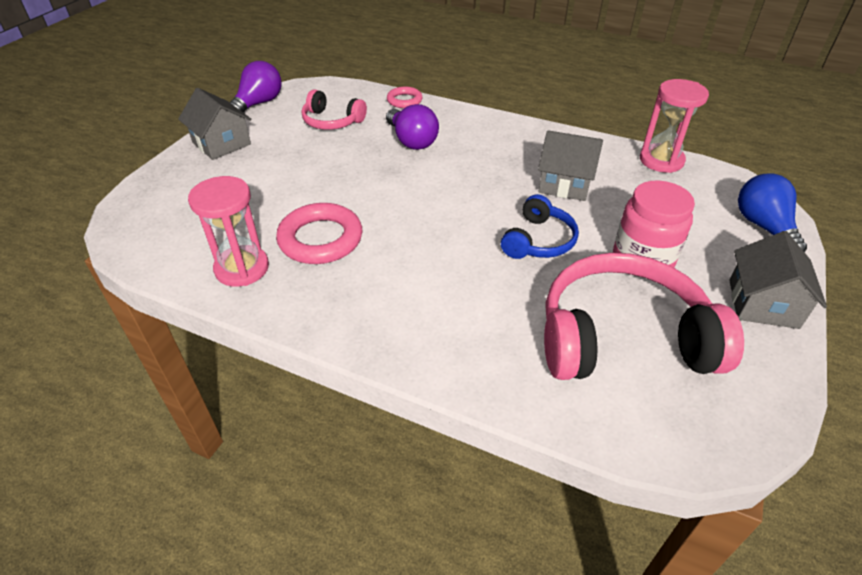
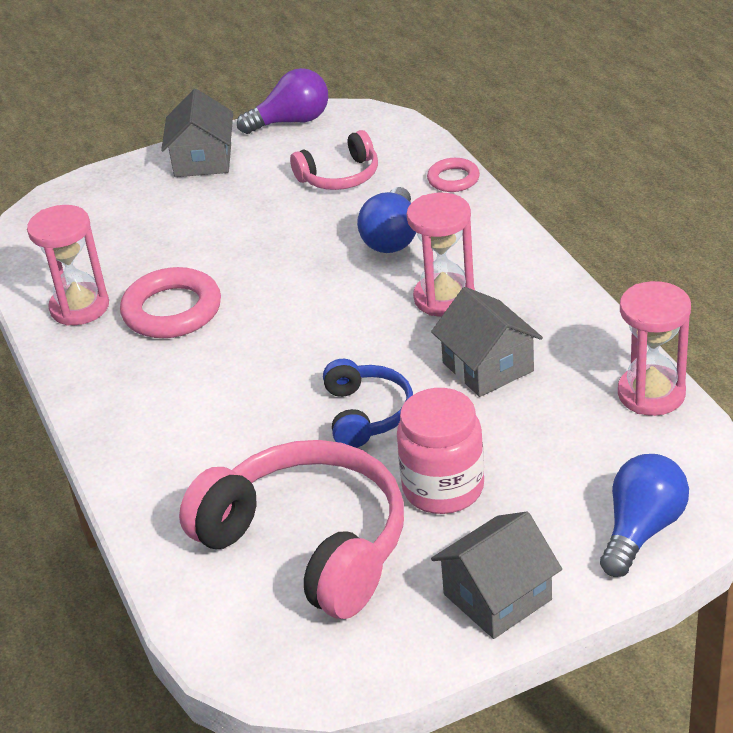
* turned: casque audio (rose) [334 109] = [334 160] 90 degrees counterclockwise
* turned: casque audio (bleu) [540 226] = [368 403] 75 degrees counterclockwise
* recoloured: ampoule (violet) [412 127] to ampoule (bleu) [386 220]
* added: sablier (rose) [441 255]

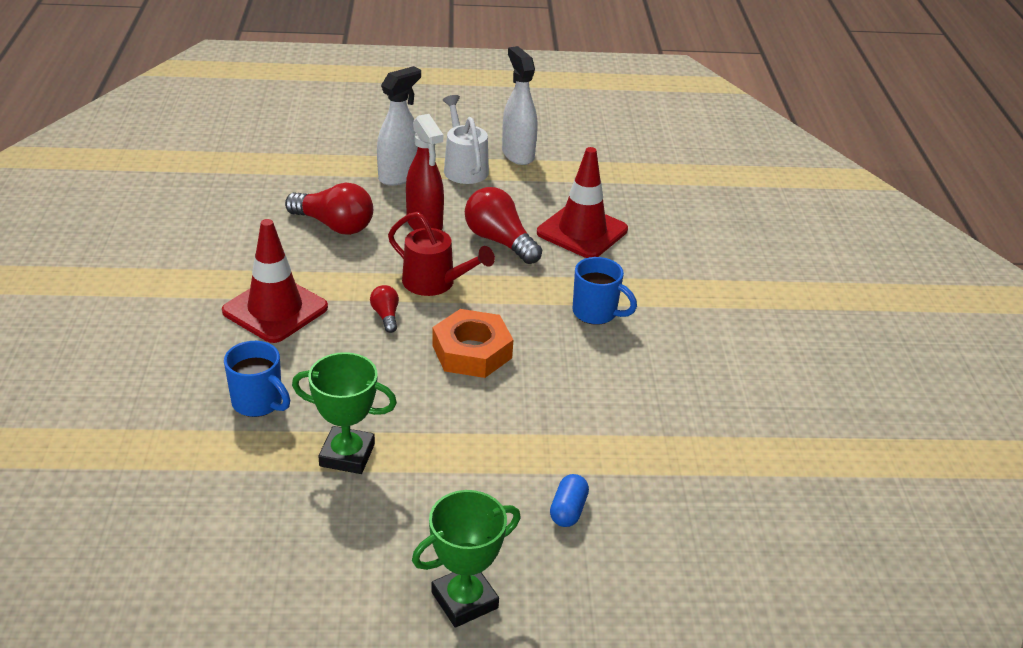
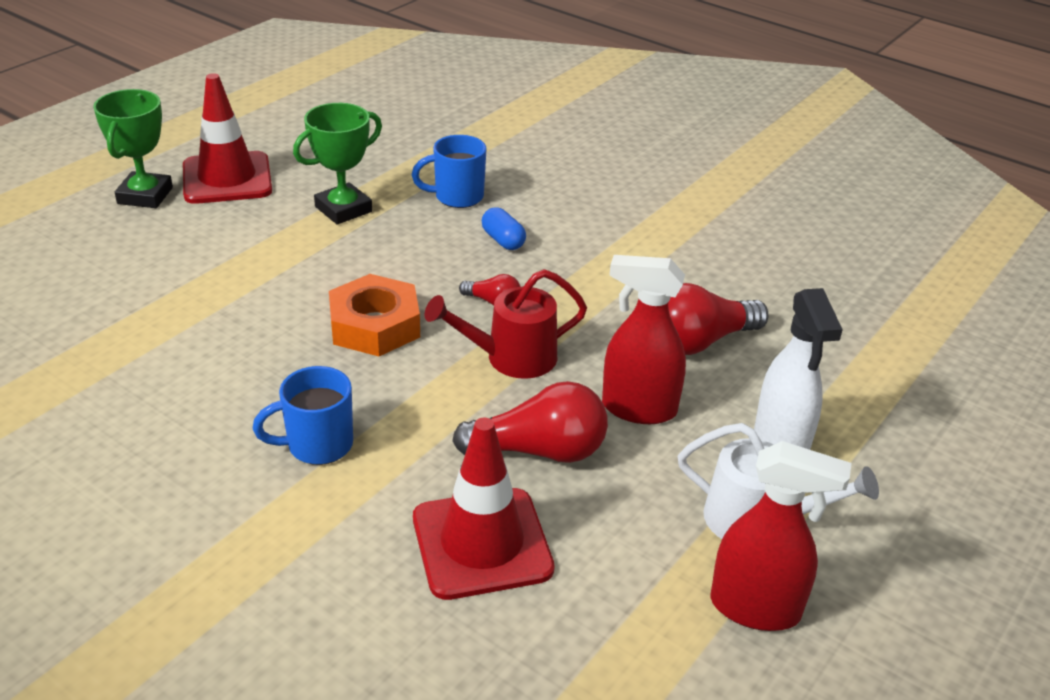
* moved: cône de chantier (rouge) [275 281] to [227 138]
* moved: gélule (bleu) [569 500] to [504 228]
* recoloured: vaporisateur (blanc) [519 105] to vaporisateur (rouge) [781 536]

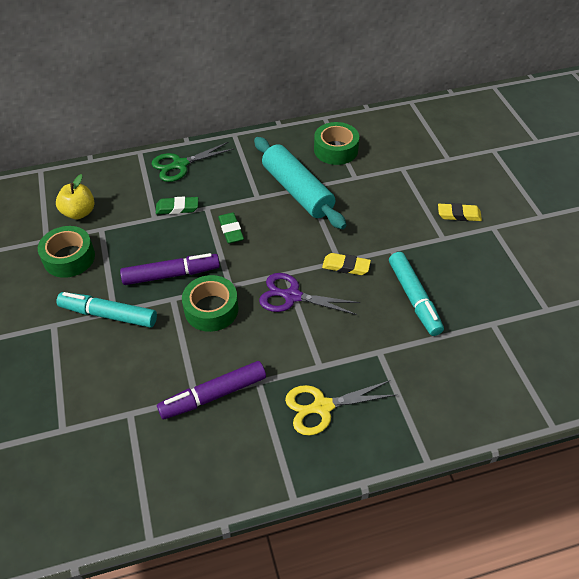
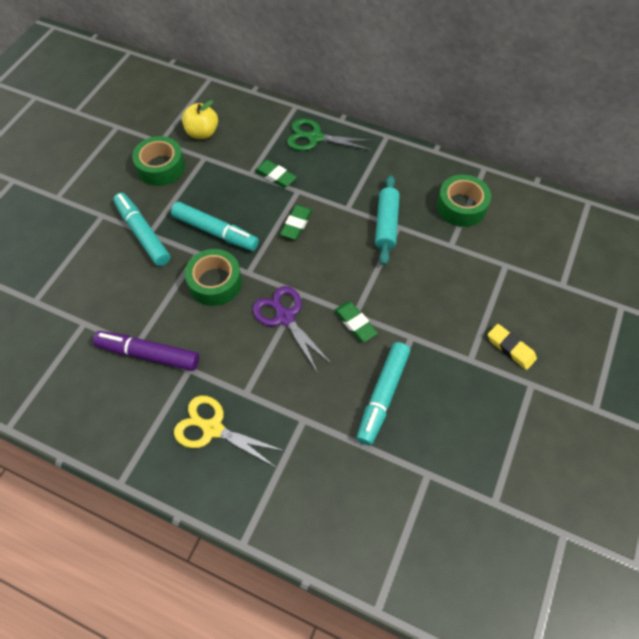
* recoloured: feutre (violet) [170 269] to feutre (turquoise) [215 226]
* recoloured: gomme (jaune) [346 264] to gomme (vert) [356 322]
* resized: rouleau à pâtisserie (turquoise) [300 183] = [387 220] x0.66

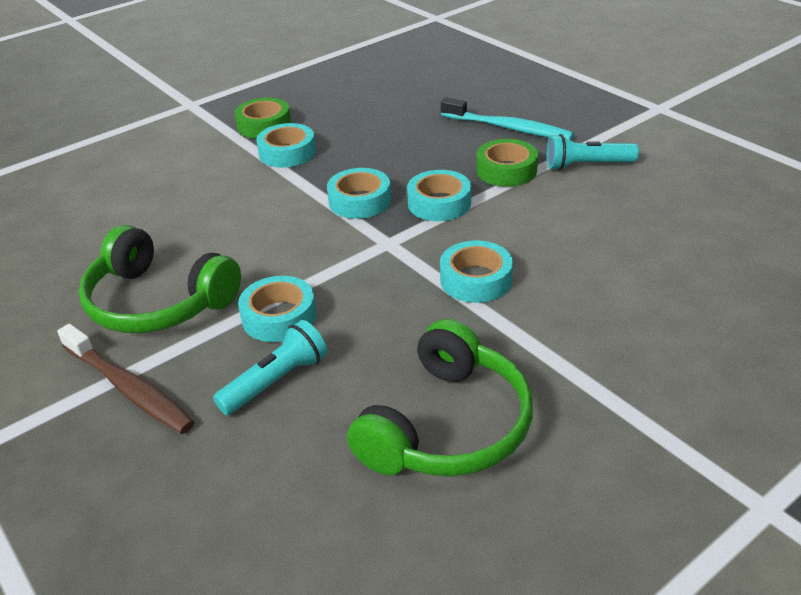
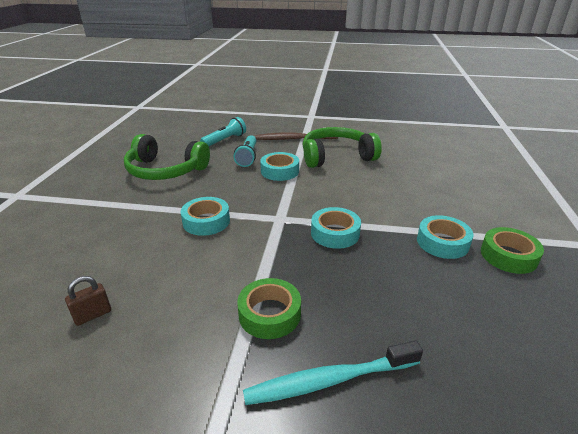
* added: cadenas (marron) [88 301]
* turned: casque audio (vert) [440 397] = [167 157] 60 degrees counterclockwise
* moved: lampe de poche (turquoise) [593 152] to [223 131]
* removed: ruban adhésif (turquoise) [439 195]

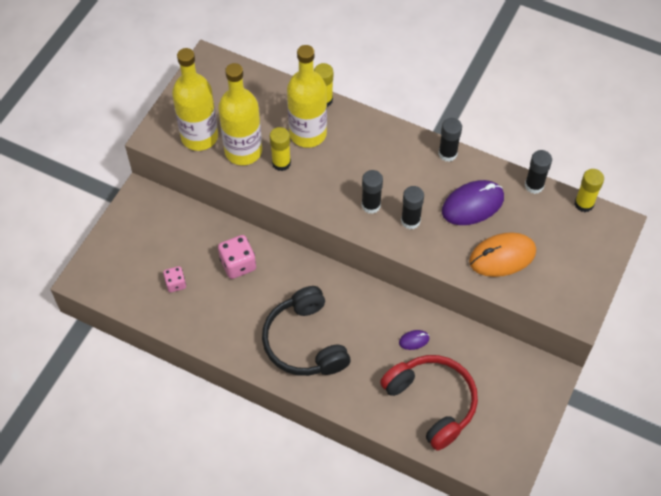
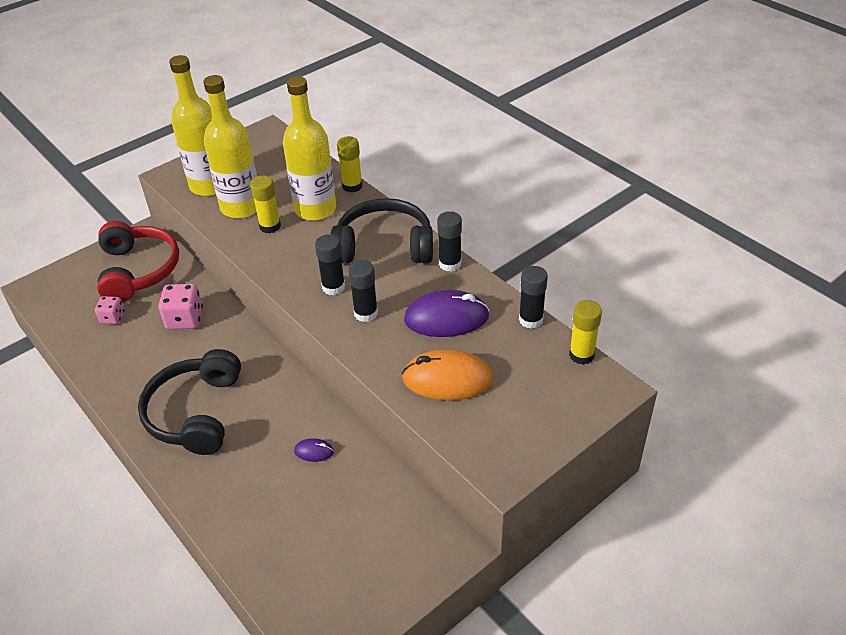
* moved: casque audio (rouge) [429 403] to [138 261]
* added: casque audio (noir) [381 231]

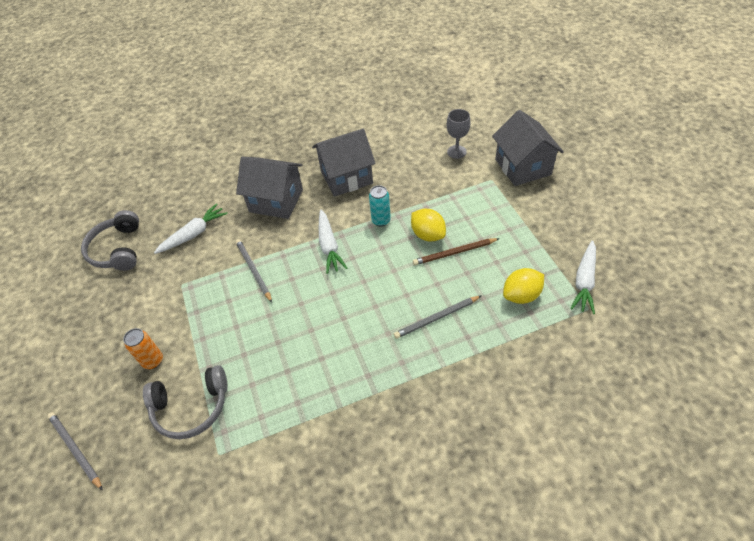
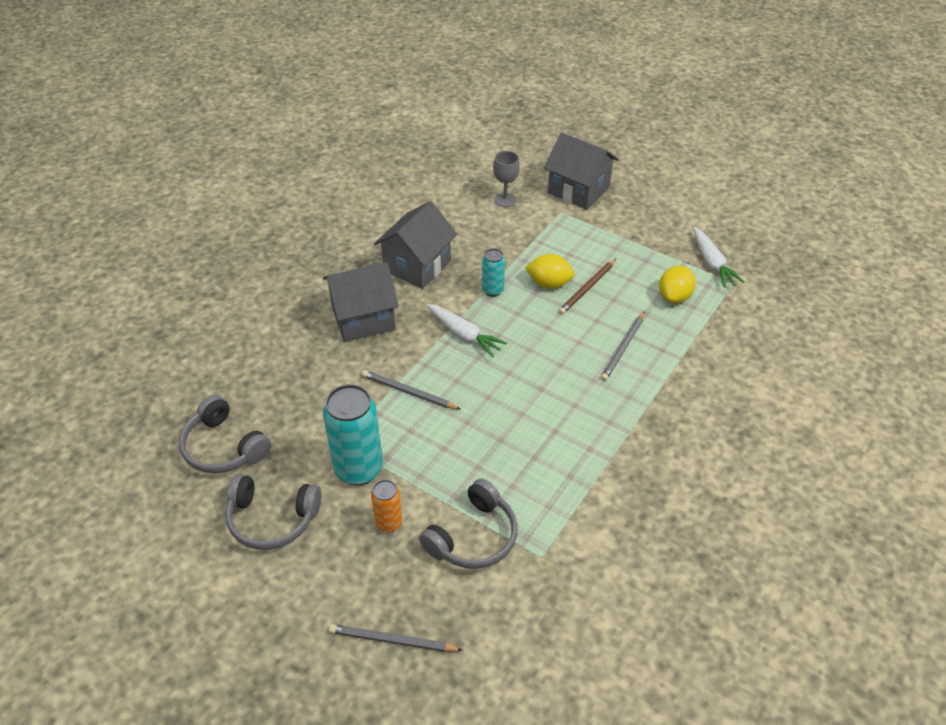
* added: casque audio (gris) [273 512]
* added: canette (turquoise) [353 434]
* removed: carotte (blanc) [191 229]

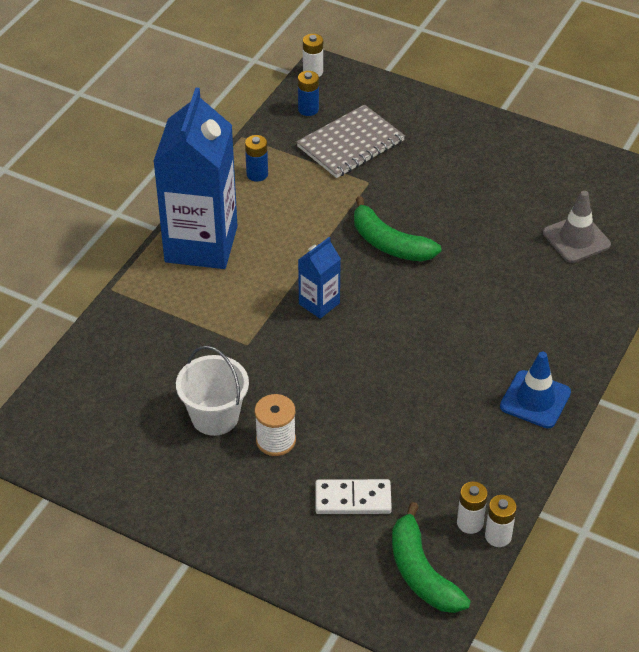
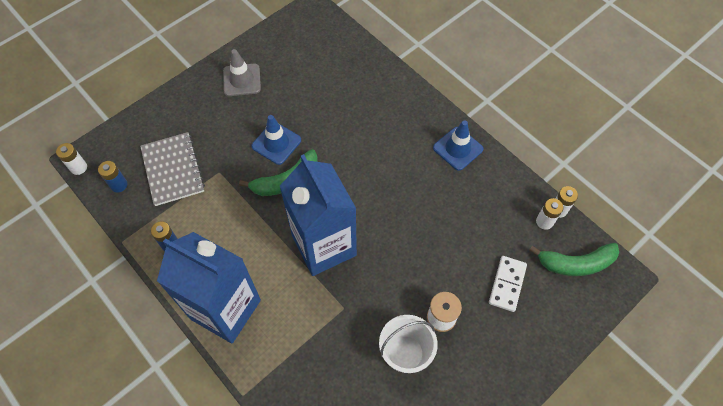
* moved: cône de chantier (gris) [577 227] to [242 72]
* added: cône de chantier (bleu) [276 140]
* resized: brique de lait (bleu) [319 278] = [318 215] x2.18

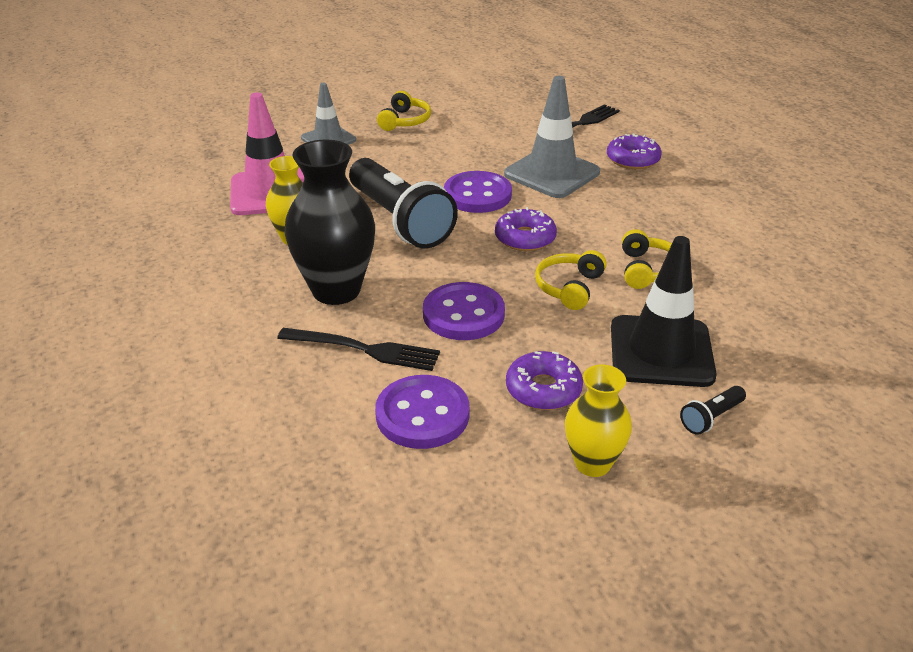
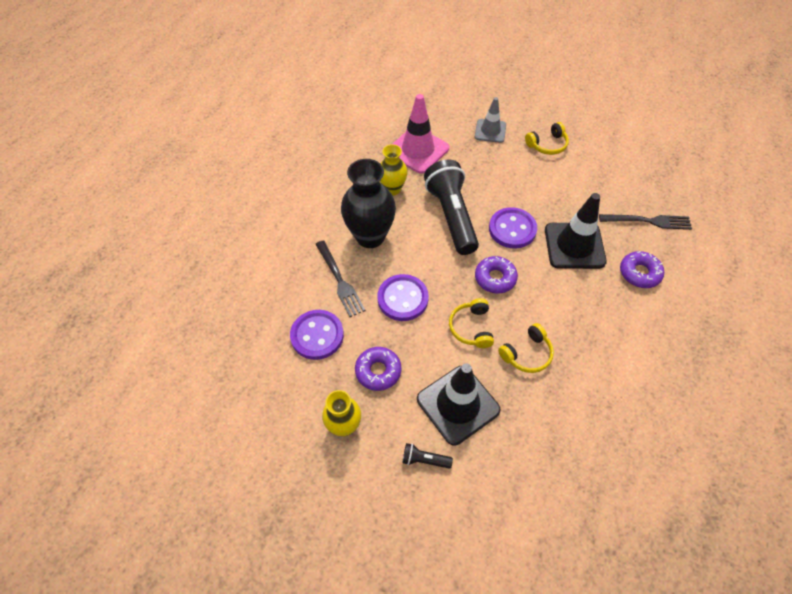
* turned: lampe de poche (noir) [403 203] = [451 207] 150 degrees clockwise
* turned: casque audio (jaune) [571 280] = [471 323] 75 degrees counterclockwise
* recoloured: cône de chantier (gris) [552 137] to cône de chantier (noir) [576 231]

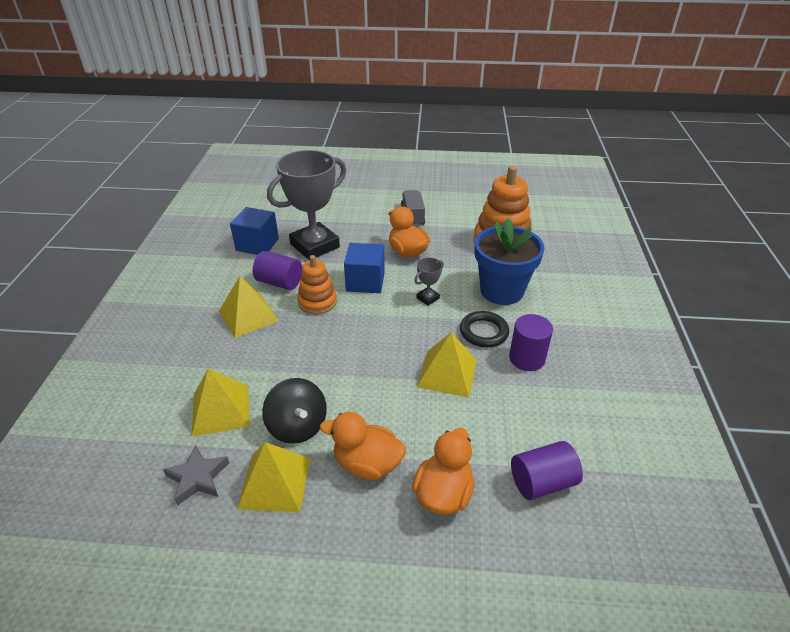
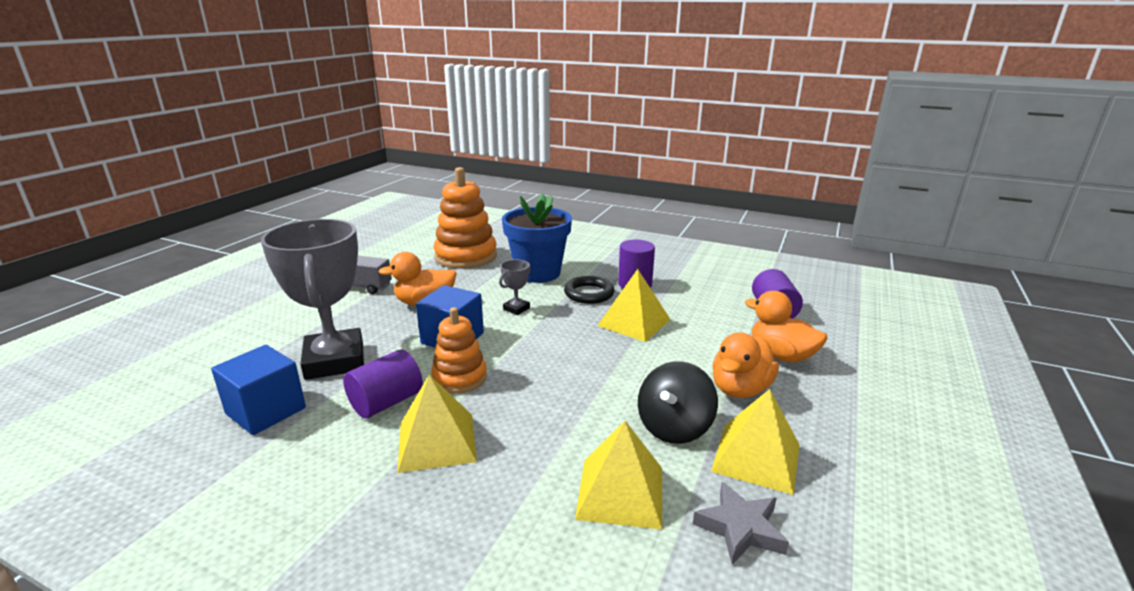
* turned: trophée (gris) [429 282] = [515 287] 60 degrees clockwise
* turned: toupie (noir) [294 411] = [678 402] 135 degrees clockwise

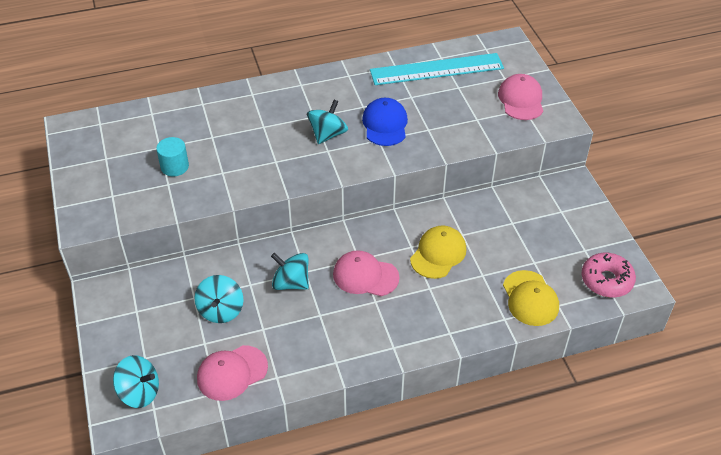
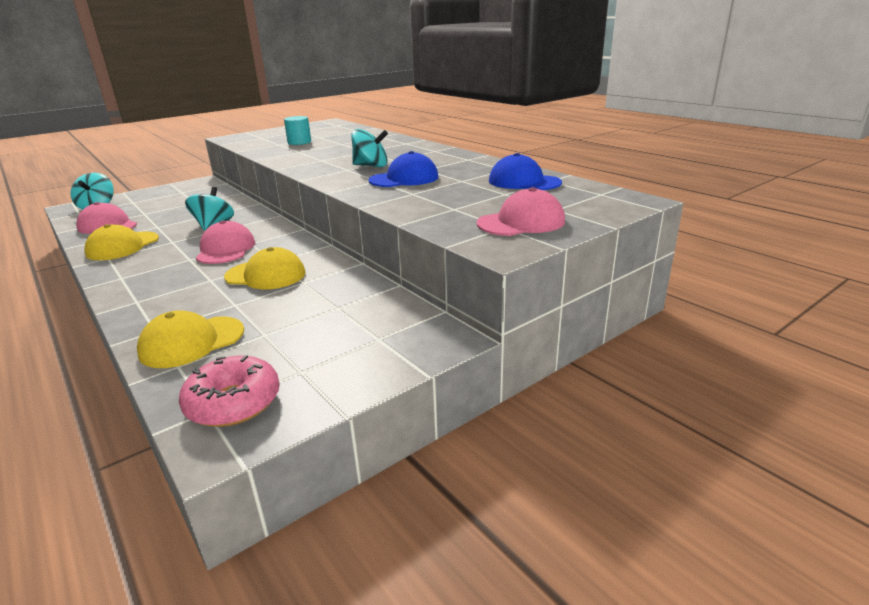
* added: casquette (jaune) [121 242]
* replaced: règle (turquoise) [437 69] to casquette (bleu) [525 171]
* removed: toupie (turquoise) [218 299]

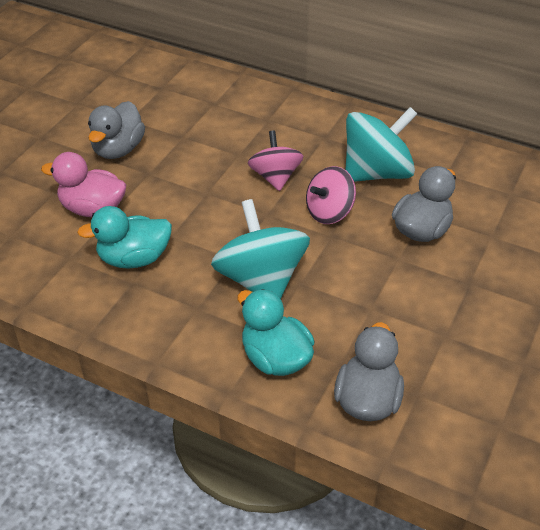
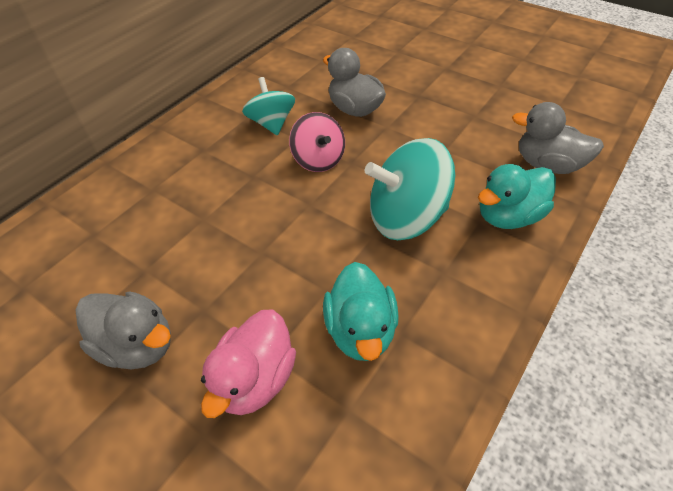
* resized: toupie (turquoise) [381 144] = [268 106] x0.63
* removed: toupie (rose) [275 161]

